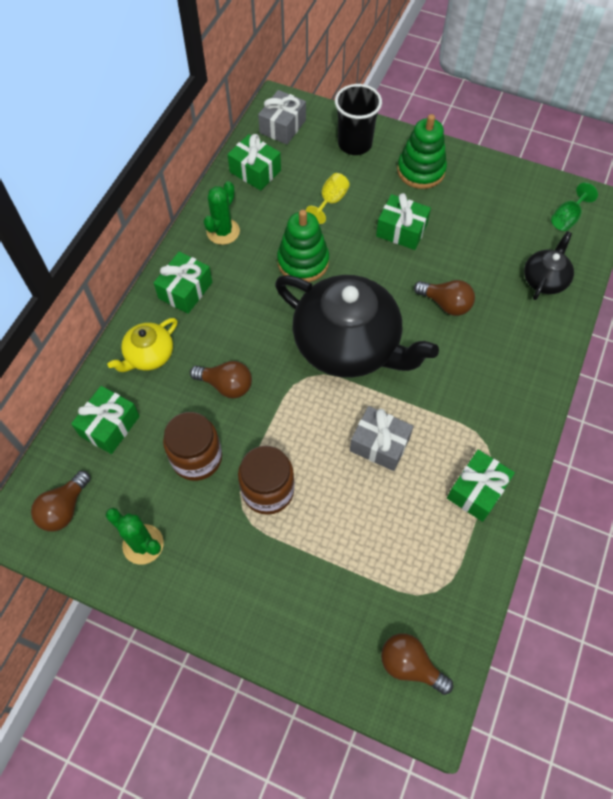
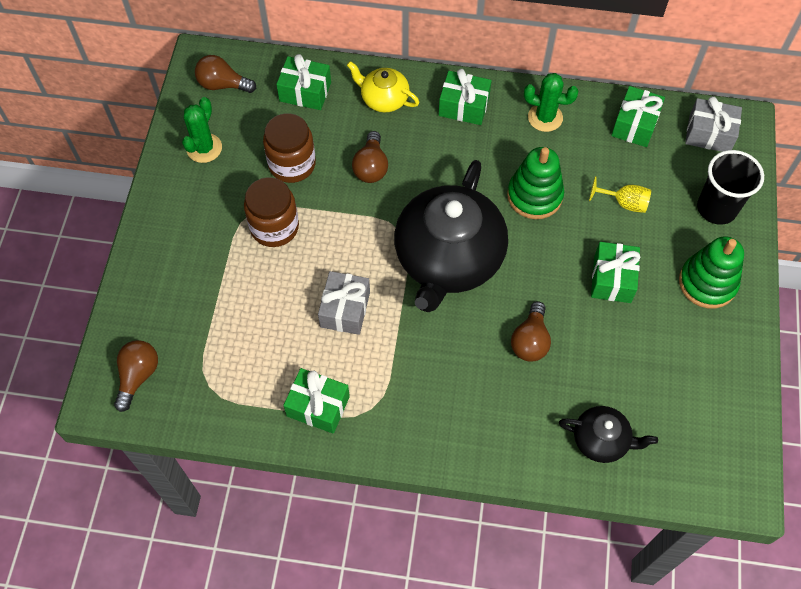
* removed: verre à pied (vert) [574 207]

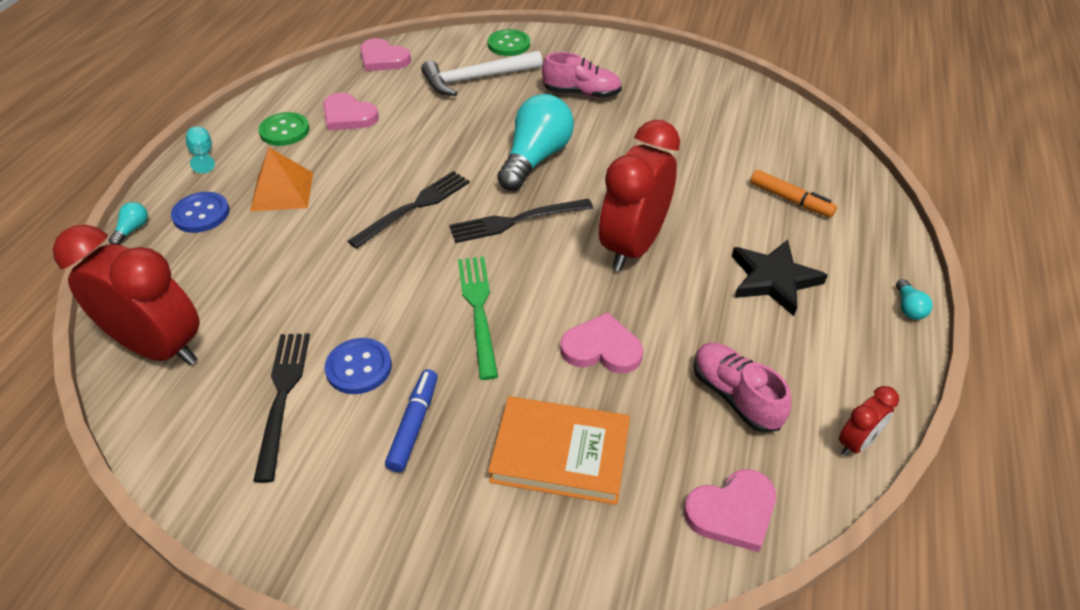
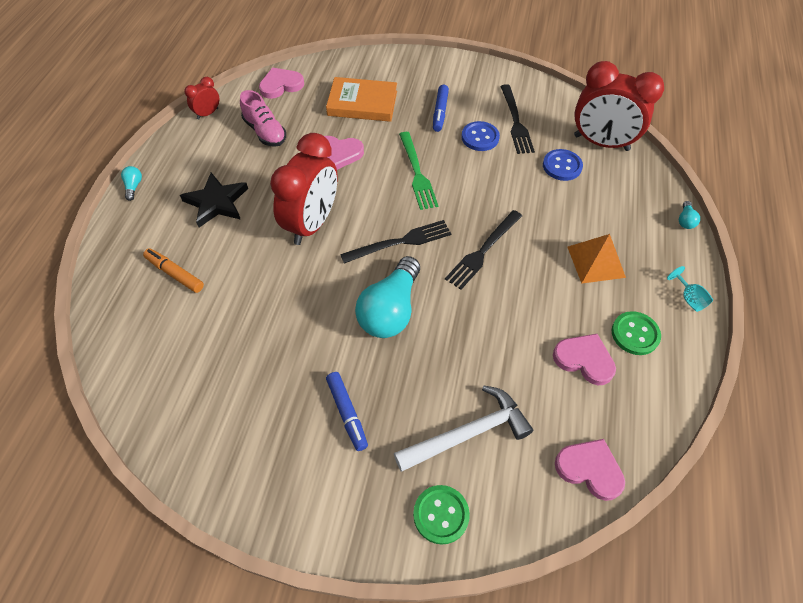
* replaced: chaussure (rose) [582 75] to feutre (bleu) [347 411]
* moved: bouton (bleu) [200 212] to [563 165]

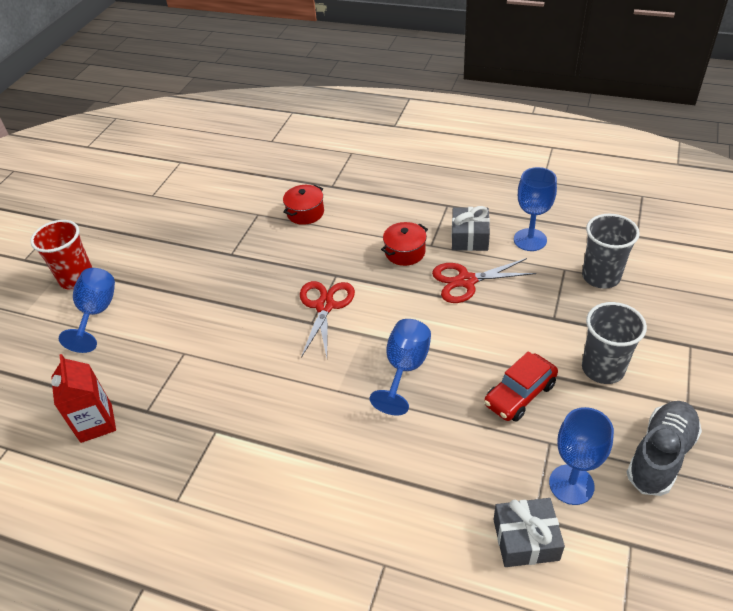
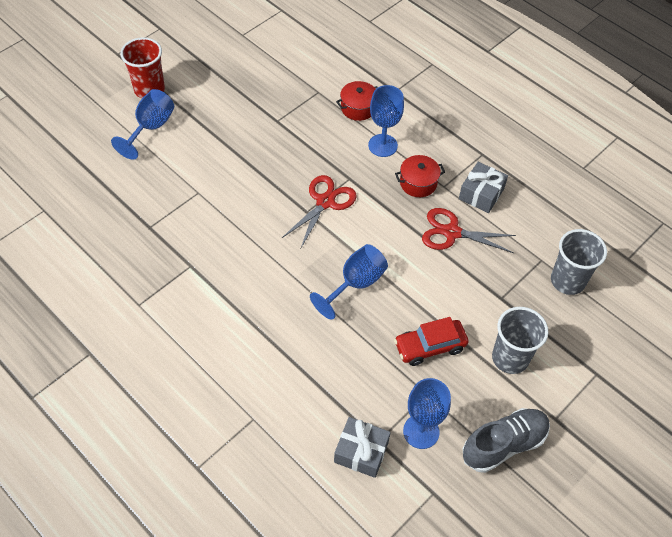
* moved: verre à pied (bleu) [535 209] to [386 121]
* removed: brique de lait (rouge) [83 398]

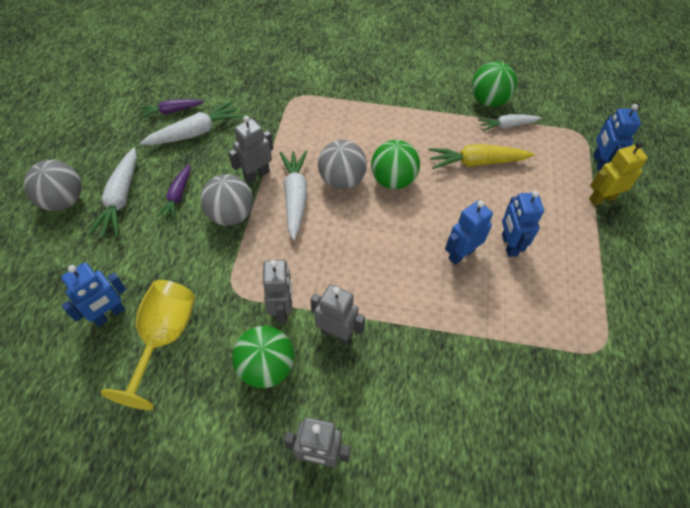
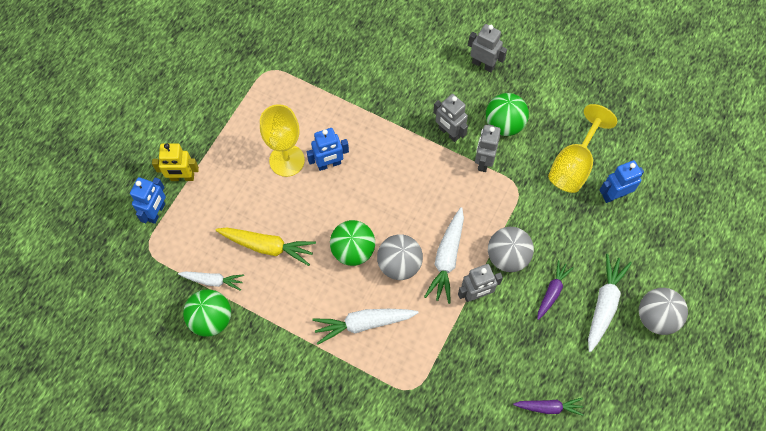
* replaced: robot (bleu) [523 224] to verre à pied (jaune) [282 140]
* moved: carotte (blanc) [191 123] to [365 327]

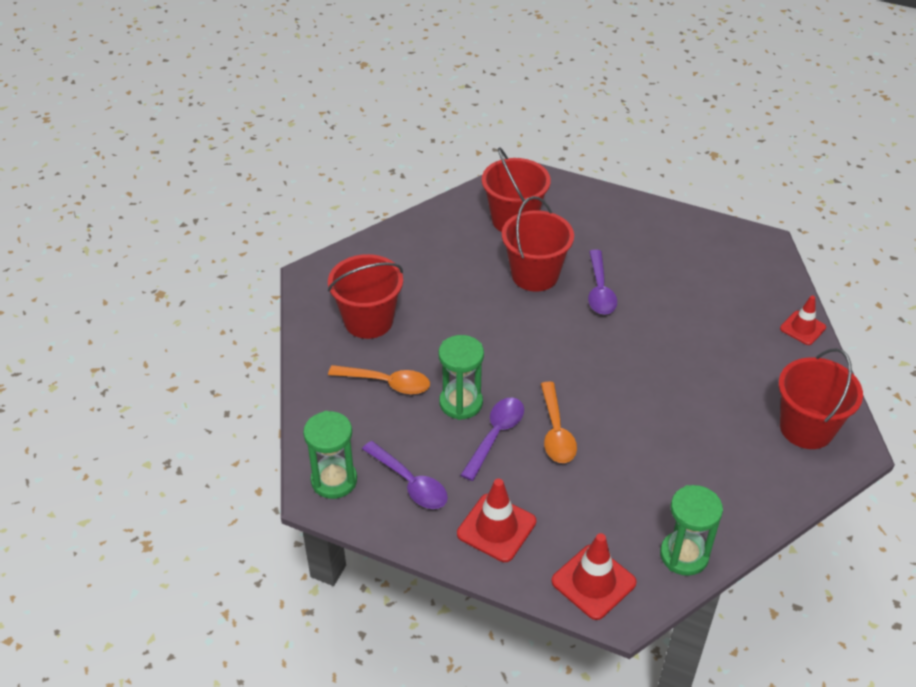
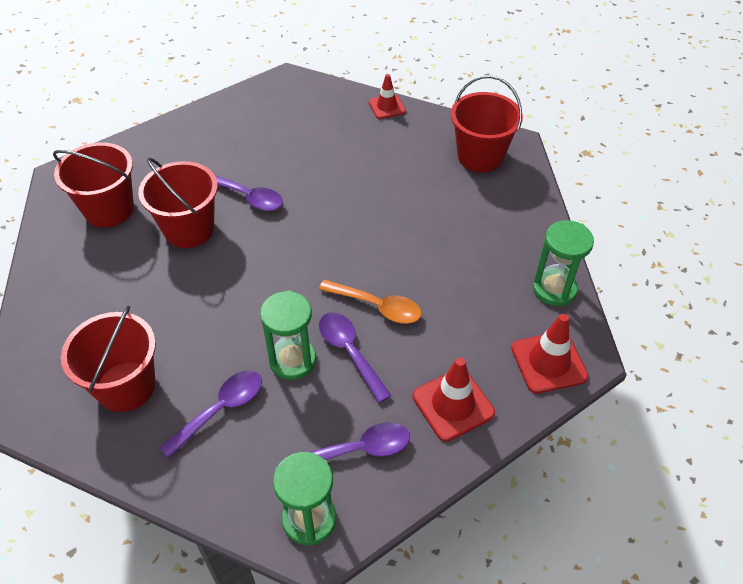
* recoloured: cuillère (orange) [379 380] to cuillère (violet) [210 414]

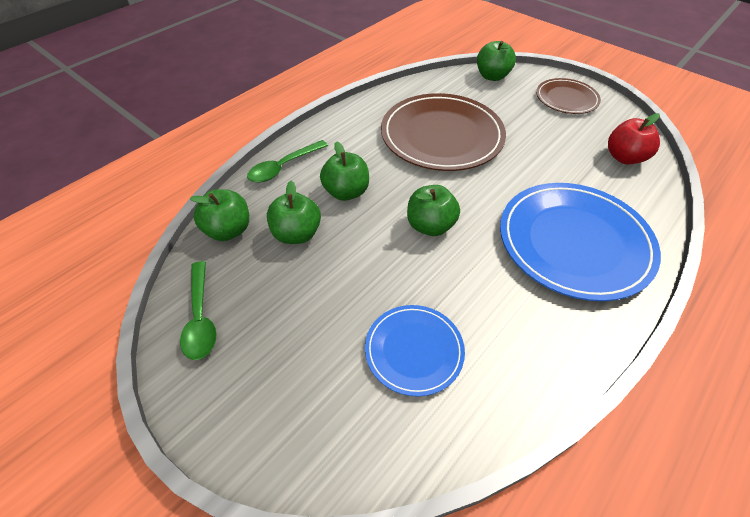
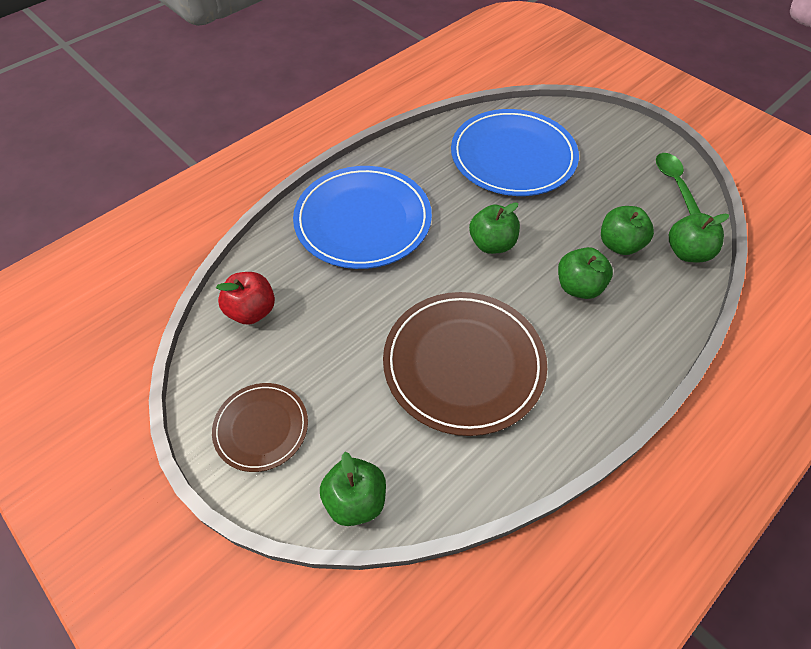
* resized: assiette (bleu) [415 351] = [515 152] x1.82
* removed: cuillère (vert) [287 161]

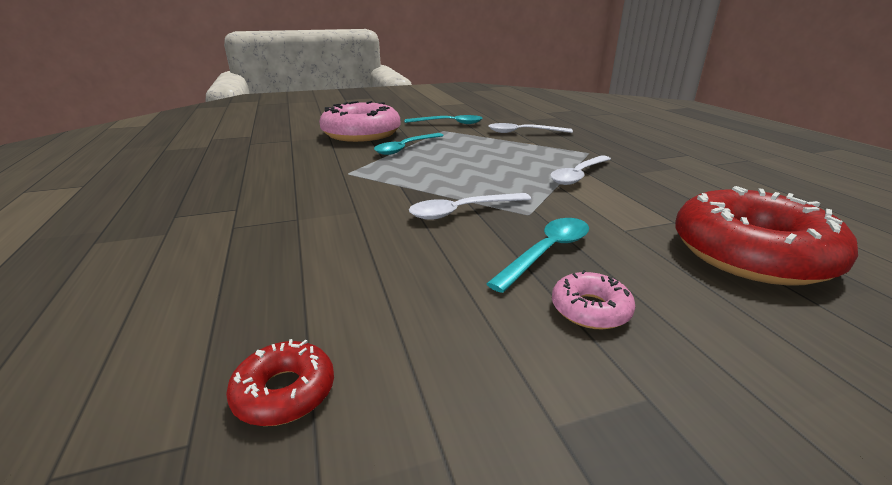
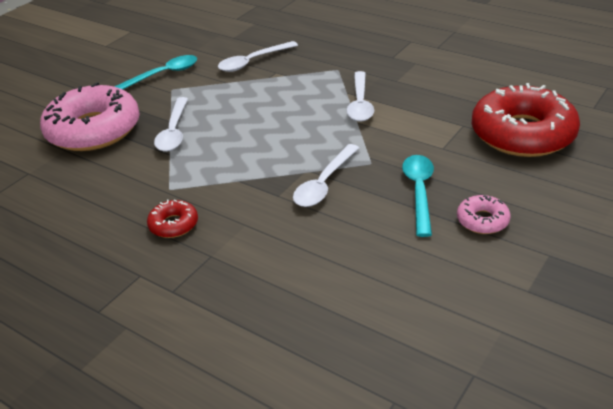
* moved: beignet (rouge) [280 382] to [172 218]
* recoloured: cuillère (turquoise) [409 144] to cuillère (blanc) [171 124]

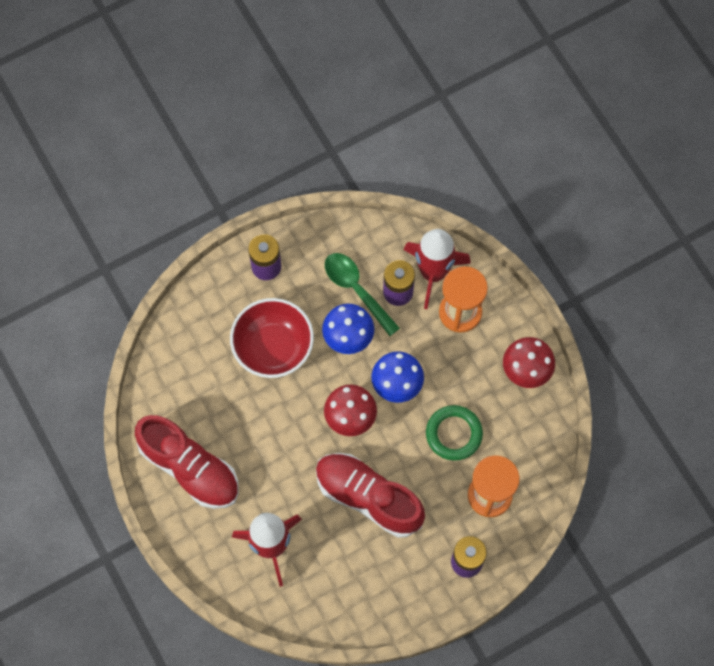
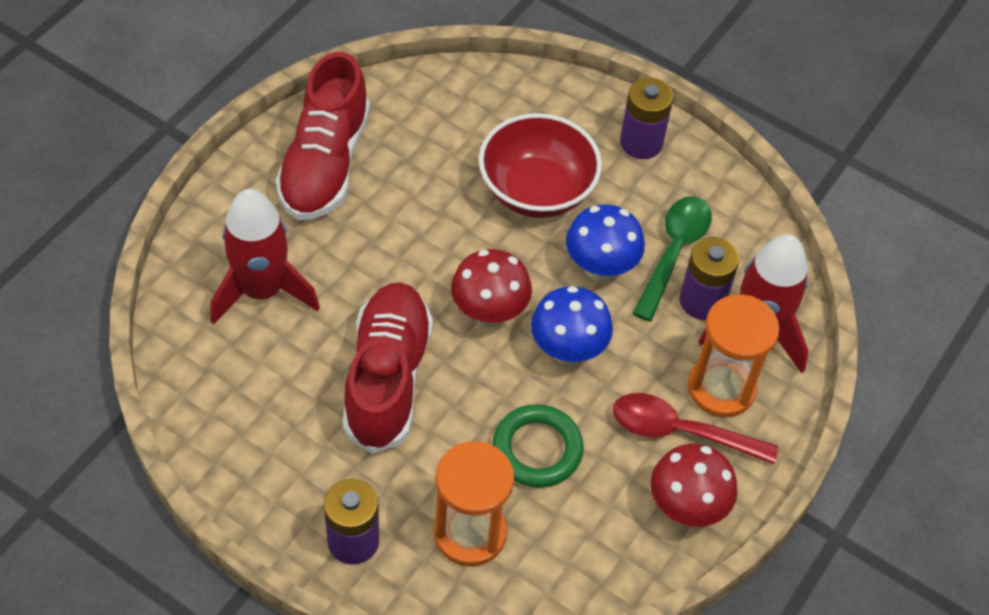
* added: cuillère (rouge) [695 428]

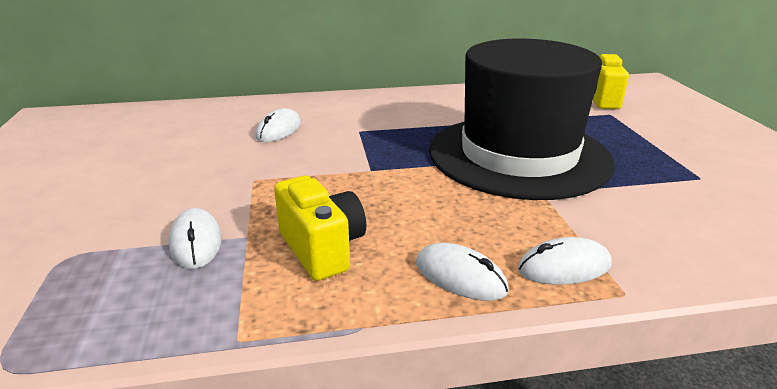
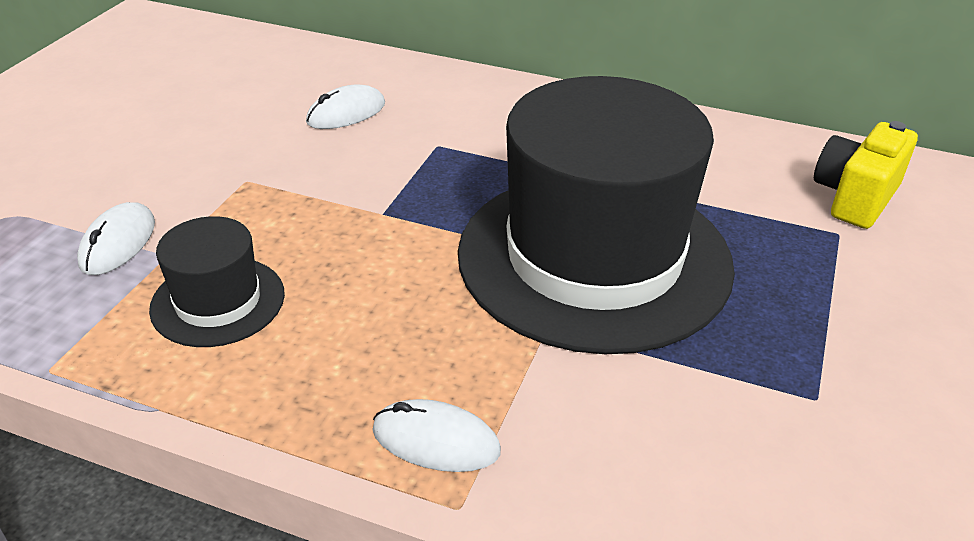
* replaced: appareil photo (jaune) [320 228] to chapeau (noir) [217 281]
* removed: souris (blanc) [462 272]

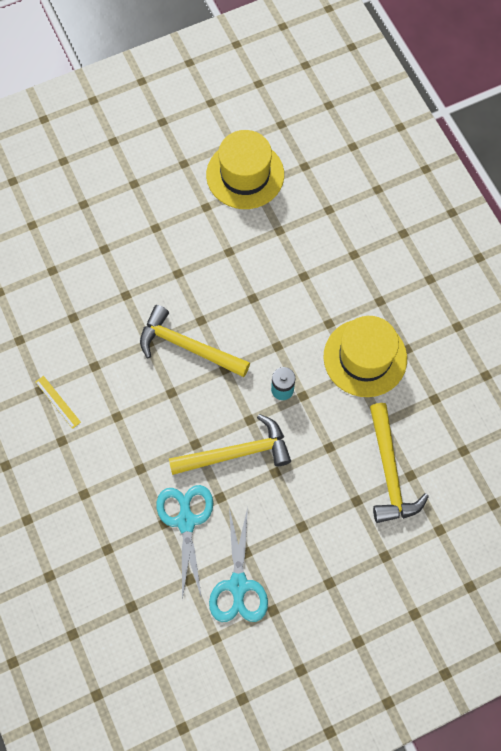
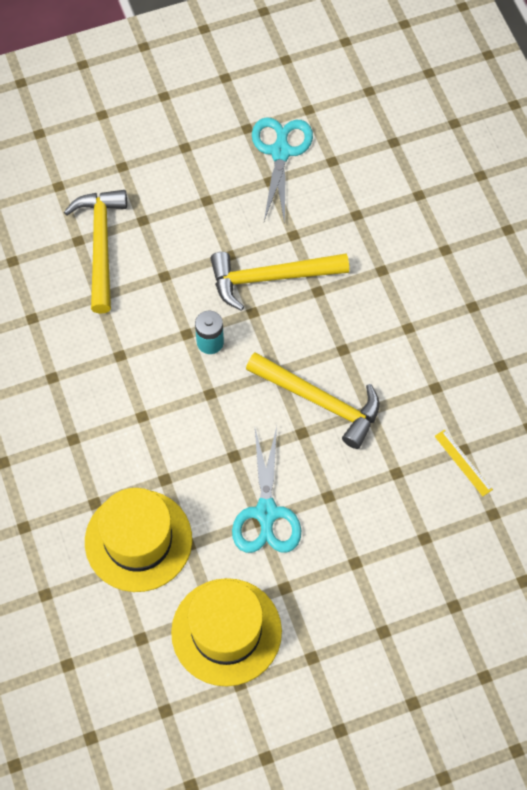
* moved: chapeau (jaune) [365 356] to [138 540]
* moved: ciseaux (turquoise) [184 542] to [266 489]
* moved: règle (jaune) [58 402] to [463 462]

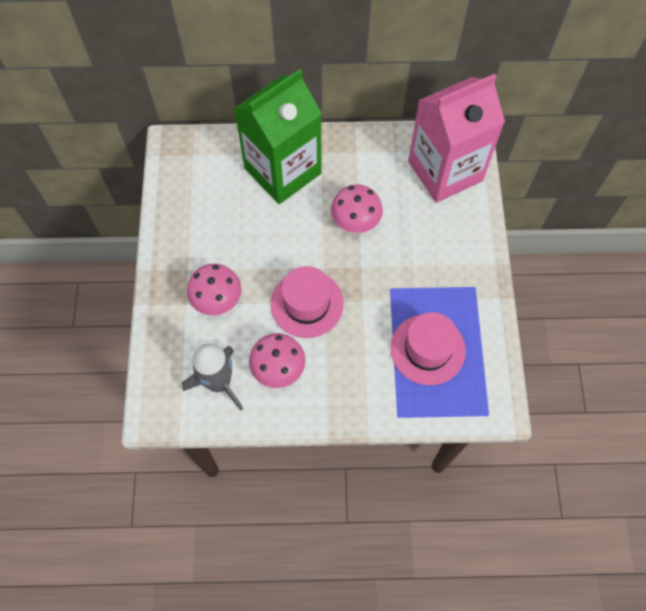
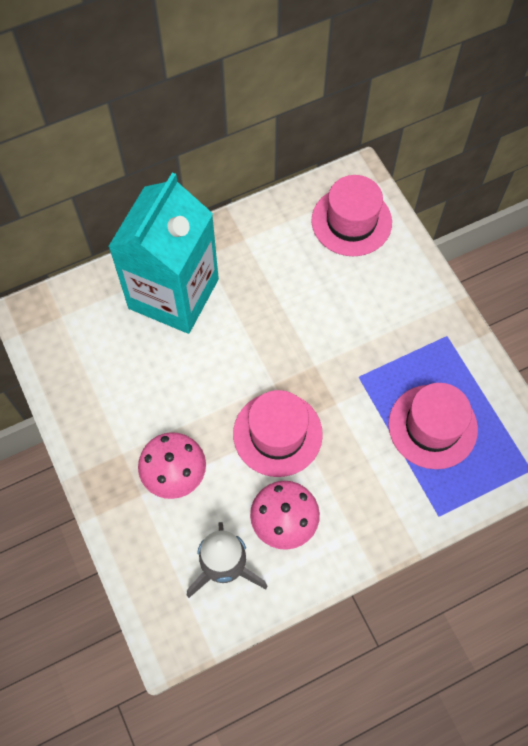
* recoloured: brique de lait (vert) [278 136] to brique de lait (turquoise) [163 253]
* replaced: brique de lait (rose) [456 138] to chapeau (rose) [351 215]
* removed: champignon (rose) [357 208]

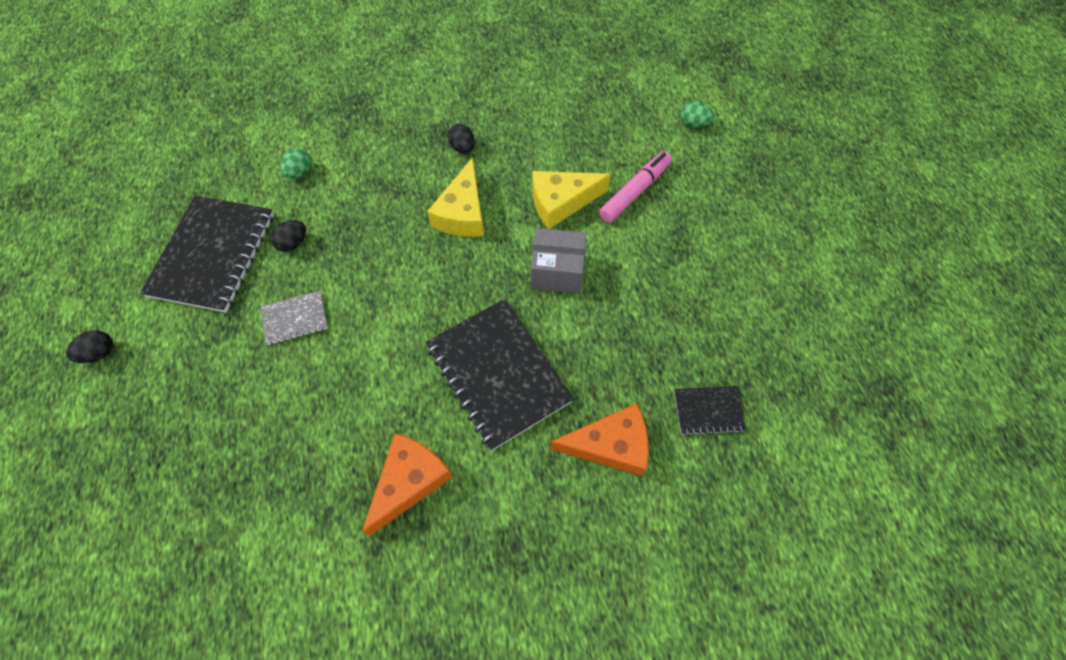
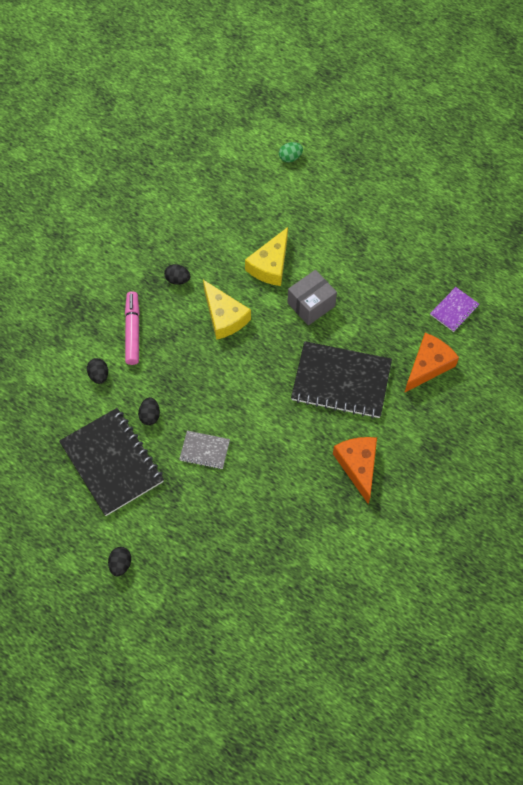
* recoloured: œuf (vert) [296 163] to œuf (noir) [97 371]
* moved: feutre (rose) [635 187] to [132 328]
* turned: carnet (gris) [294 318] = [204 450] 75 degrees clockwise
* recoloured: carnet (noir) [710 411] to carnet (violet) [454 309]

